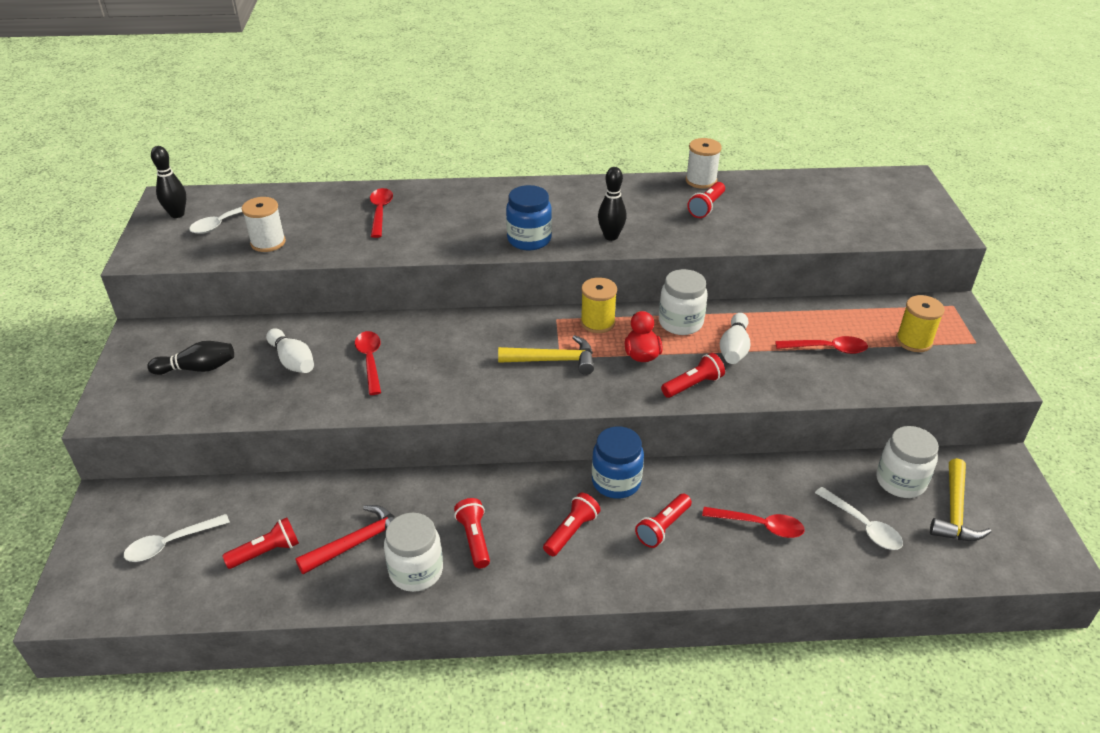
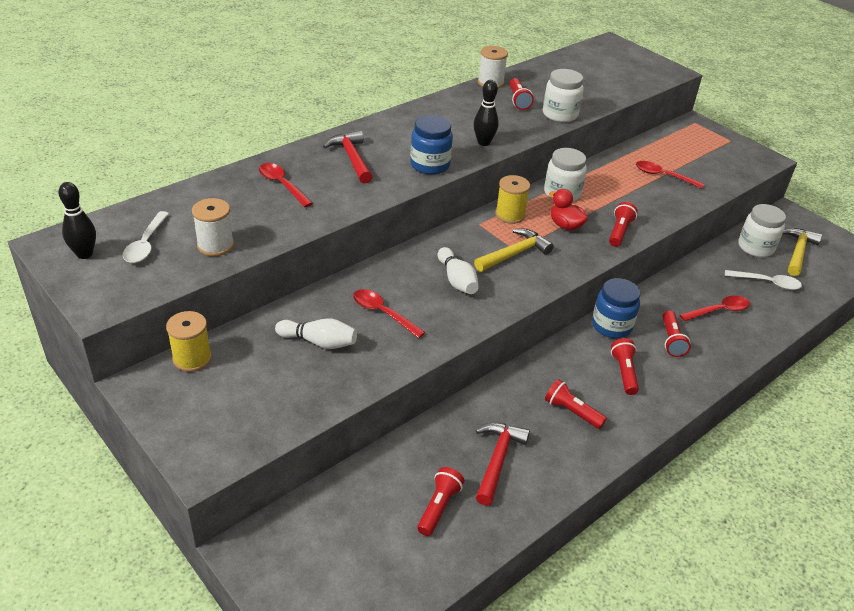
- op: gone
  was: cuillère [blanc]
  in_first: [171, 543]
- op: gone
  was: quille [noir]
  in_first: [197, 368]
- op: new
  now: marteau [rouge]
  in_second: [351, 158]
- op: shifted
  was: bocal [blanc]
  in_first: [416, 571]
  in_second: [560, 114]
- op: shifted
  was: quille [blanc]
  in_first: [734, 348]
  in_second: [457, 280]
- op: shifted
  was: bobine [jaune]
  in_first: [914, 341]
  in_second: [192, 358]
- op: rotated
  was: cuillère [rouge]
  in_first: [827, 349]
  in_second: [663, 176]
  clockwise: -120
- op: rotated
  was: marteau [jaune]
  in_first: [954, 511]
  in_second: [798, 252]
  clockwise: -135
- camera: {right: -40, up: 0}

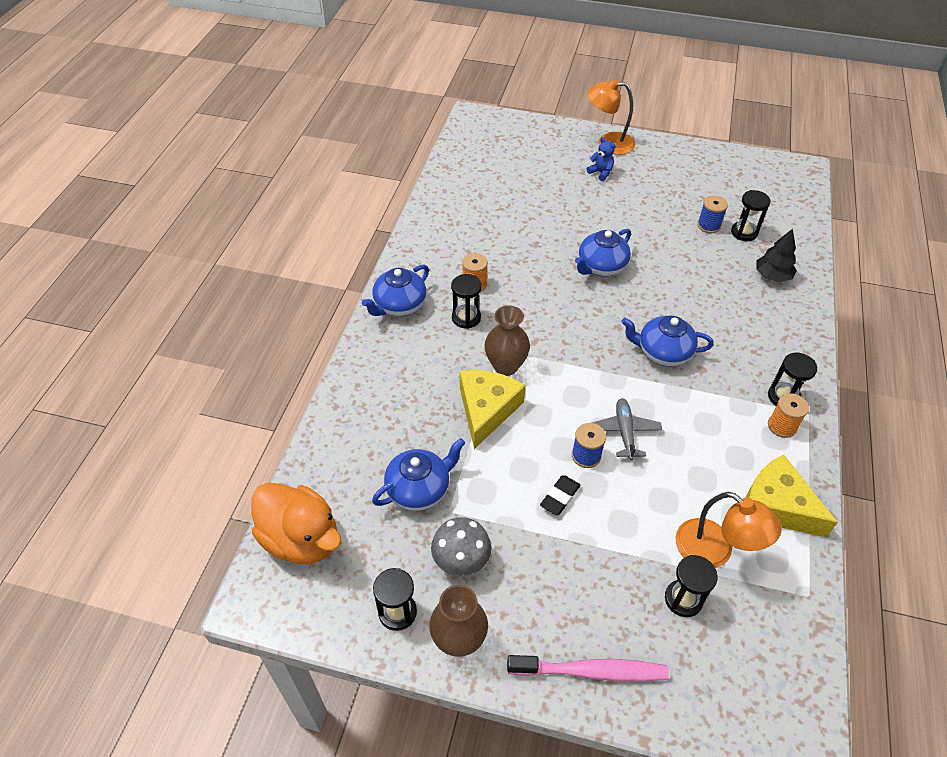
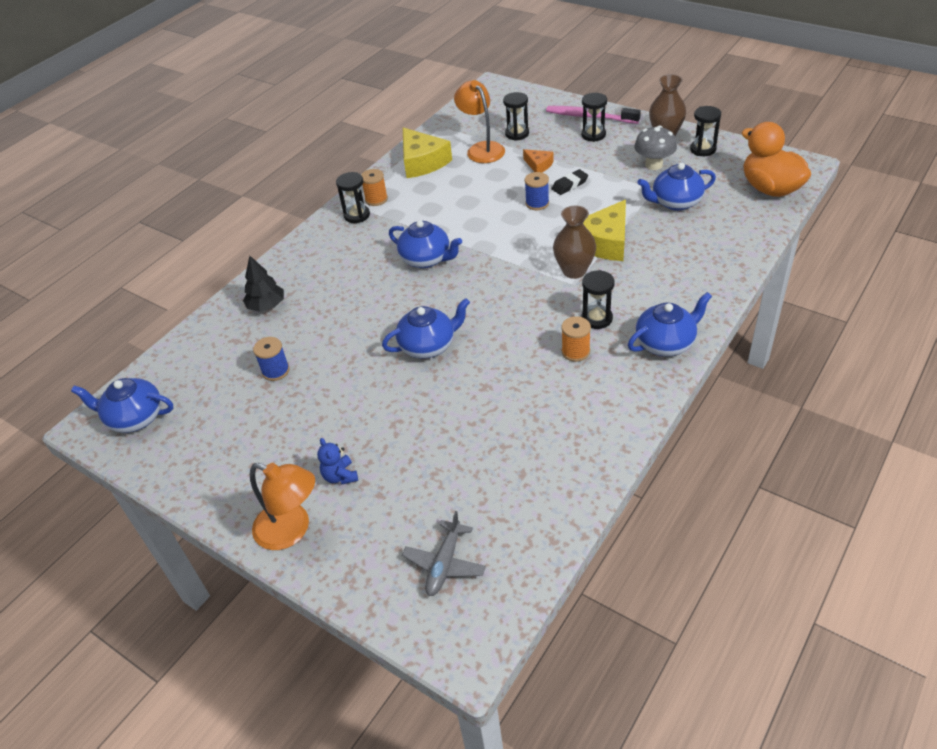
- op: new
  now: théière [bleu]
  in_second: [135, 418]
- op: new
  now: fromage [orange]
  in_second: [538, 165]
- op: shifted
  was: avion [gris]
  in_first: [624, 432]
  in_second: [444, 564]
- op: shifted
  was: sablier [noir]
  in_first: [744, 232]
  in_second: [593, 135]
- camera: {right: -155, up: -5}

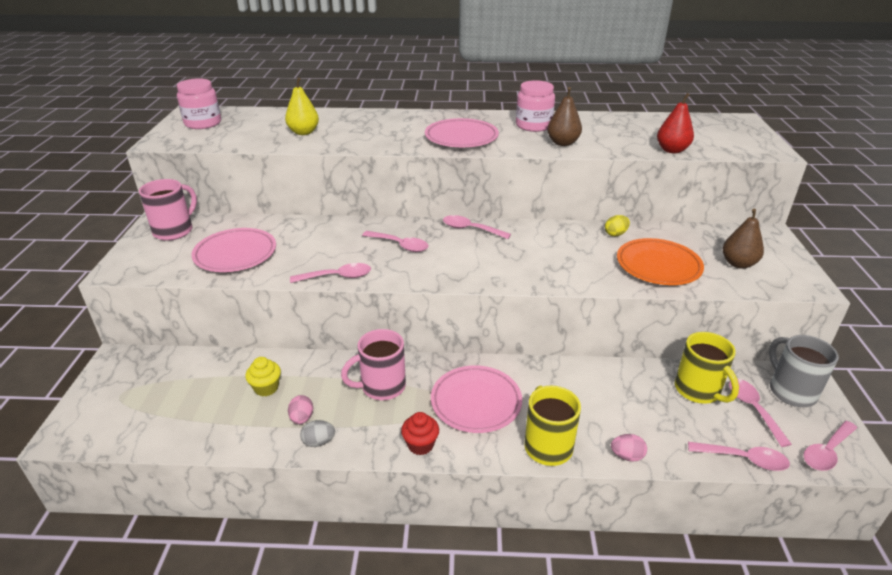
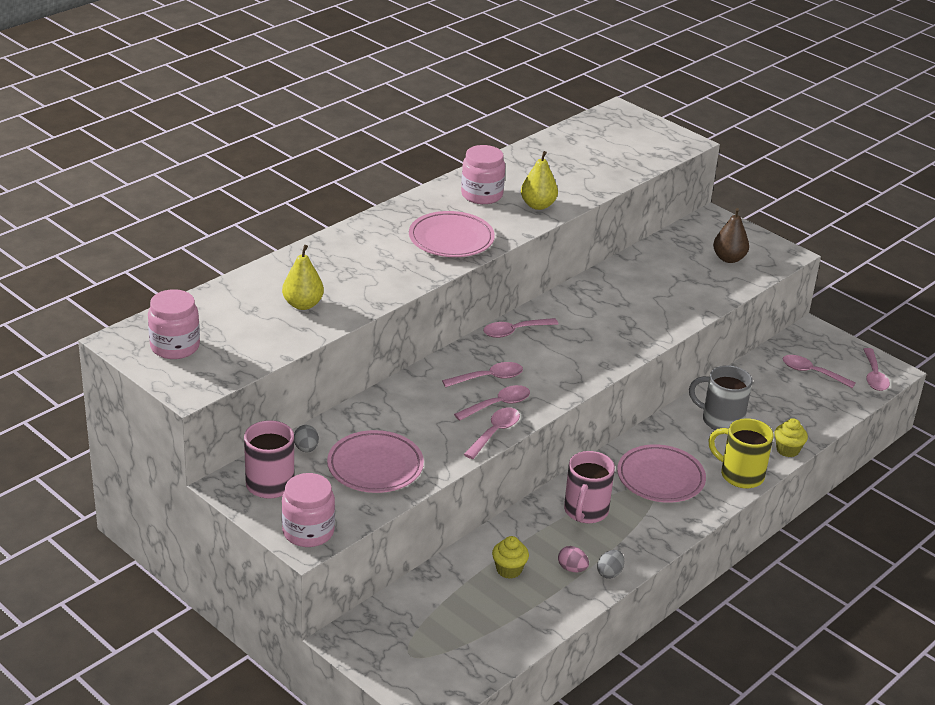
- op: gone
  was: muffin [rouge]
  in_first: [420, 445]
- op: gone
  was: œuf [jaune]
  in_first: [615, 234]
- op: gone
  was: assiette [orange]
  in_first: [658, 266]
- op: gone
  was: poire [rouge]
  in_first: [672, 150]
- op: gone
  was: tasse [jaune]
  in_first: [698, 391]
- op: new
  now: bocal [rose]
  in_second: [308, 531]
- op: new
  now: œuf [gris]
  in_second: [306, 449]
- op: shifted
  was: cuillère [rose]
  in_first: [744, 459]
  in_second: [498, 405]
- op: shifted
  was: tasse [gris]
  in_first: [791, 391]
  in_second: [721, 420]
- op: swapped
  was: œuf [rose]
  now: muffin [jaune]
  in_first: [627, 456]
  in_second: [787, 450]
- op: repainted
  was: poire [marron]
  now: poire [jaune]
  in_first: [562, 143]
  in_second: [538, 205]
- camera: {right: -50, up: 0}

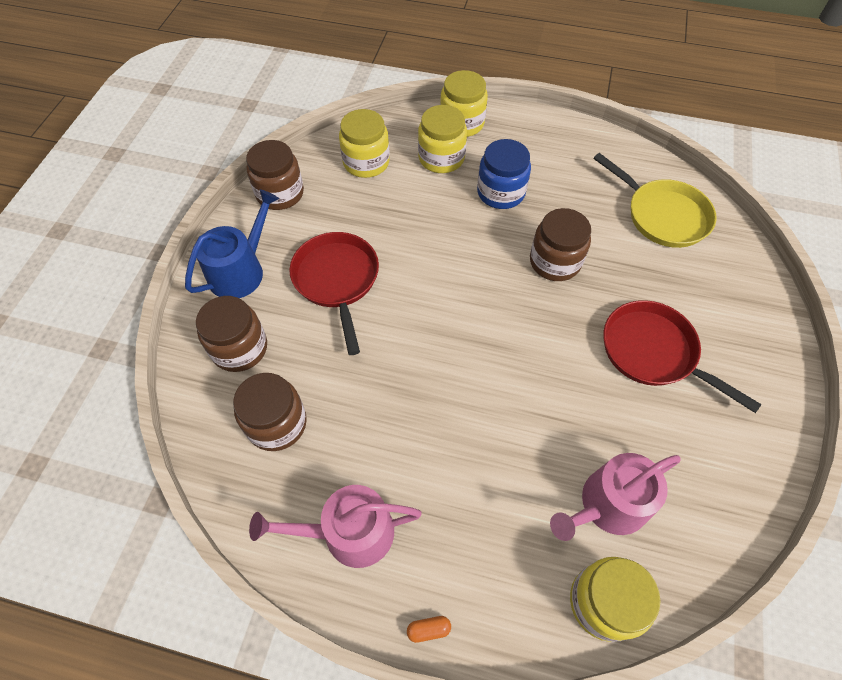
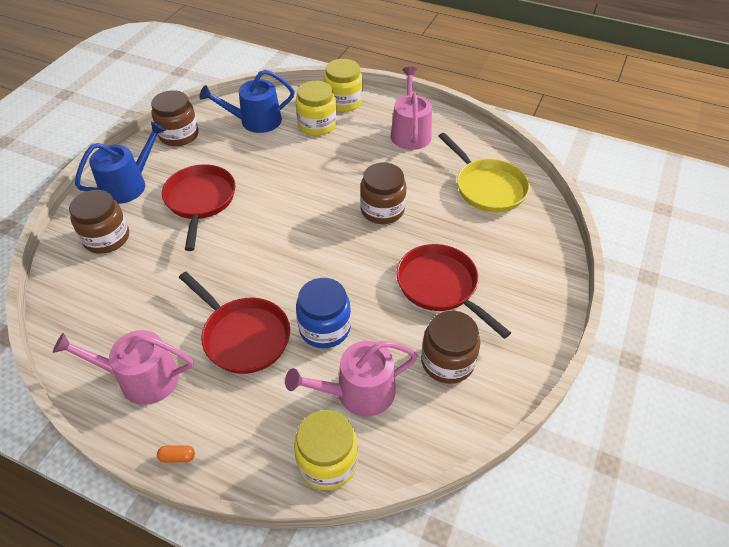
- op: new
  now: poêle [rouge]
  in_second: [243, 336]
- op: new
  now: arrosoir [rose]
  in_second: [410, 132]
- op: shifted
  was: bocal [marron]
  in_first: [277, 423]
  in_second: [447, 362]
- op: shifted
  was: bocal [bleu]
  in_first: [501, 192]
  in_second: [325, 328]
- op: swapped
  was: bocal [jaune]
  now: arrosoir [bleu]
  in_first: [366, 162]
  in_second: [255, 121]
- camera: {right: 10, up: -10}

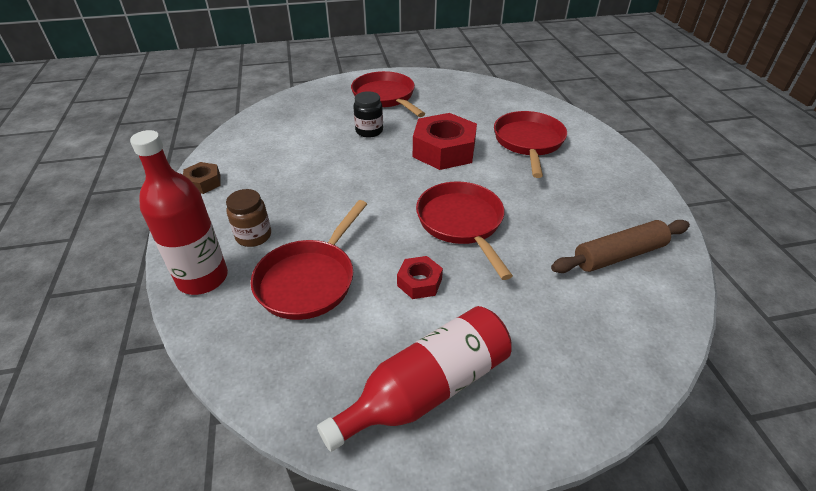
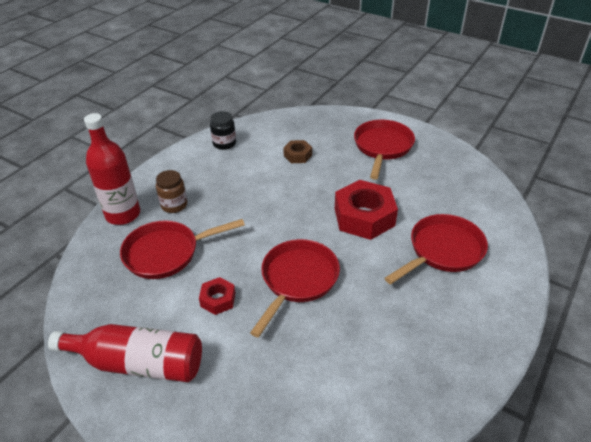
- op: gone
  was: rouleau à pâtisserie [marron]
  in_first: [619, 255]
- op: shifted
  was: écrou [marron]
  in_first: [203, 182]
  in_second: [297, 155]
- op: shifted
  was: bocal [noir]
  in_first: [369, 131]
  in_second: [224, 143]
- camera: {right: 45, up: 0}

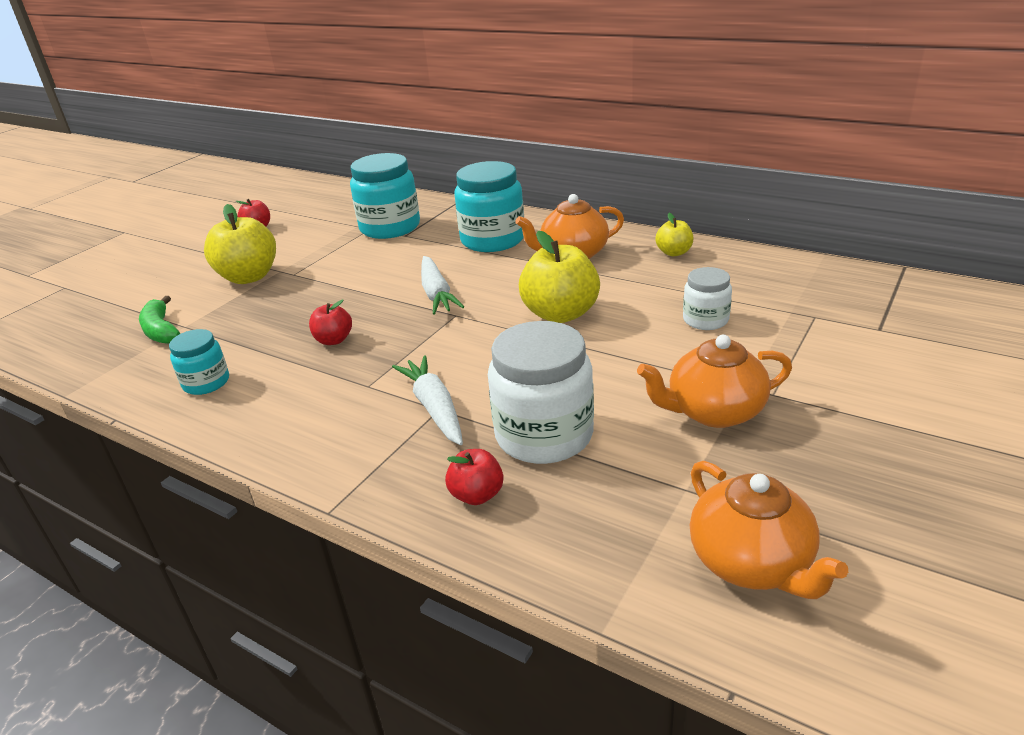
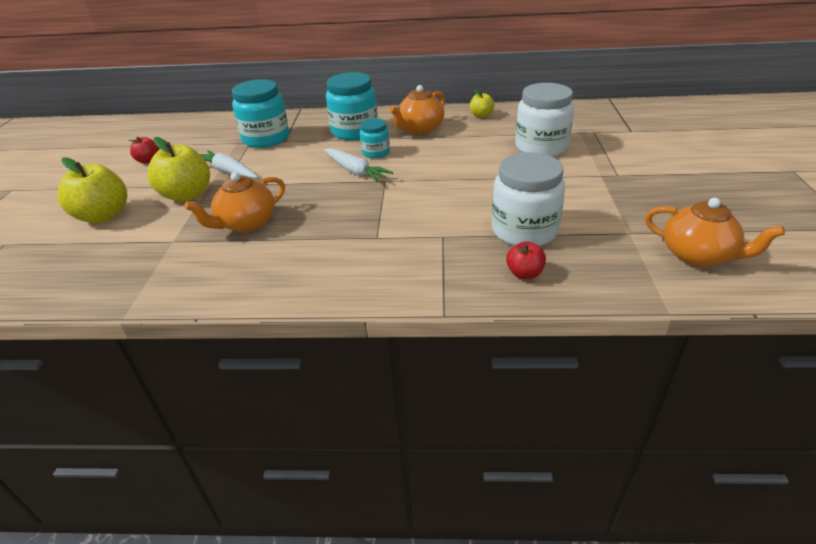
- op: gone
  was: banane [vert]
  in_first: [161, 330]
- op: gone
  was: pomme [rouge]
  in_first: [334, 340]
- op: shifted
  was: bocal [turquoise]
  in_first: [206, 383]
  in_second: [376, 152]
- op: shifted
  was: carotte [blanc]
  in_first: [434, 408]
  in_second: [228, 172]
- op: shifted
  was: pomme [jaune]
  in_first: [560, 314]
  in_second: [104, 216]
- op: shifted
  was: théière [orange]
  in_first: [713, 412]
  in_second: [246, 223]
- op: scaled
  was: bocal [blanc]
  in_first: [705, 320]
  in_second: [541, 147]
  ratio: 1.82
- camera: {right: -30, up: 5}

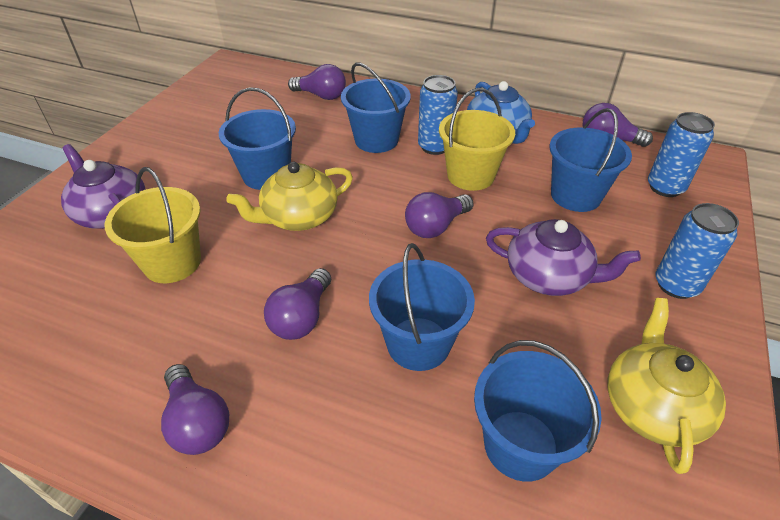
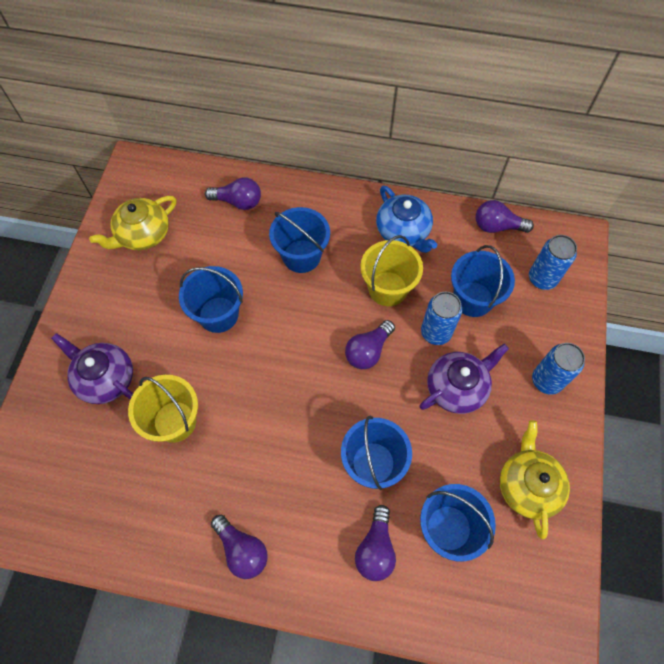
- op: shifted
  was: théière [jaune]
  in_first: [298, 217]
  in_second: [143, 234]
- op: shifted
  was: ampoule [violet]
  in_first: [301, 317]
  in_second: [375, 549]
- op: shifted
  was: canette [bleu]
  in_first: [434, 146]
  in_second: [436, 332]
- op: rotated
  was: théière [violet]
  in_first: [549, 276]
  in_second: [457, 387]
  clockwise: -45
- camera: {right: -10, up: 20}

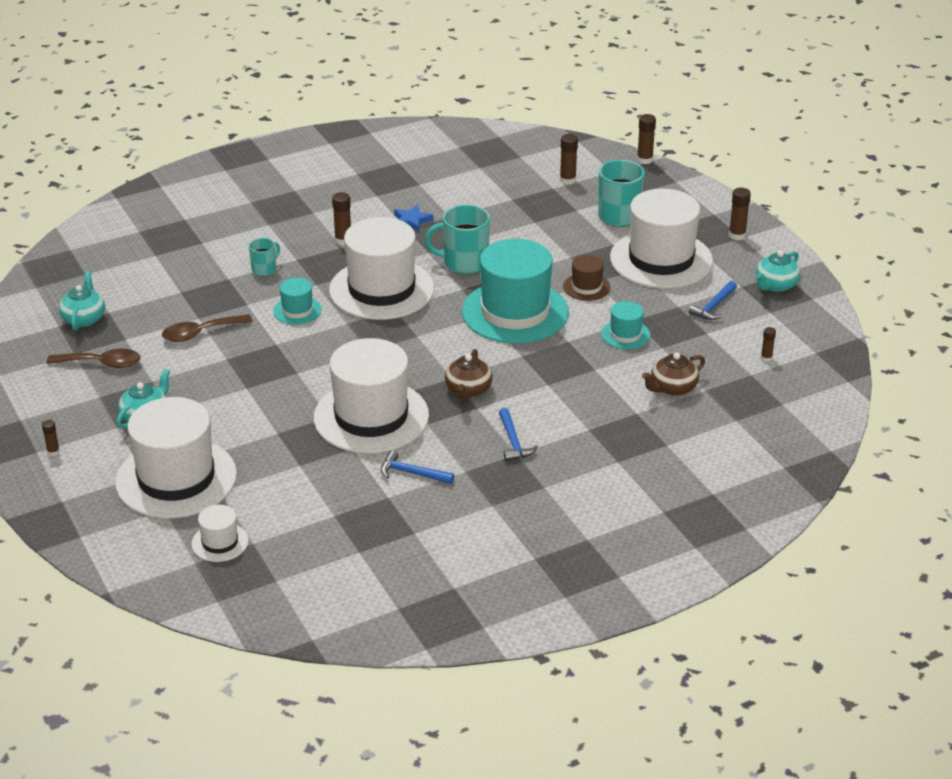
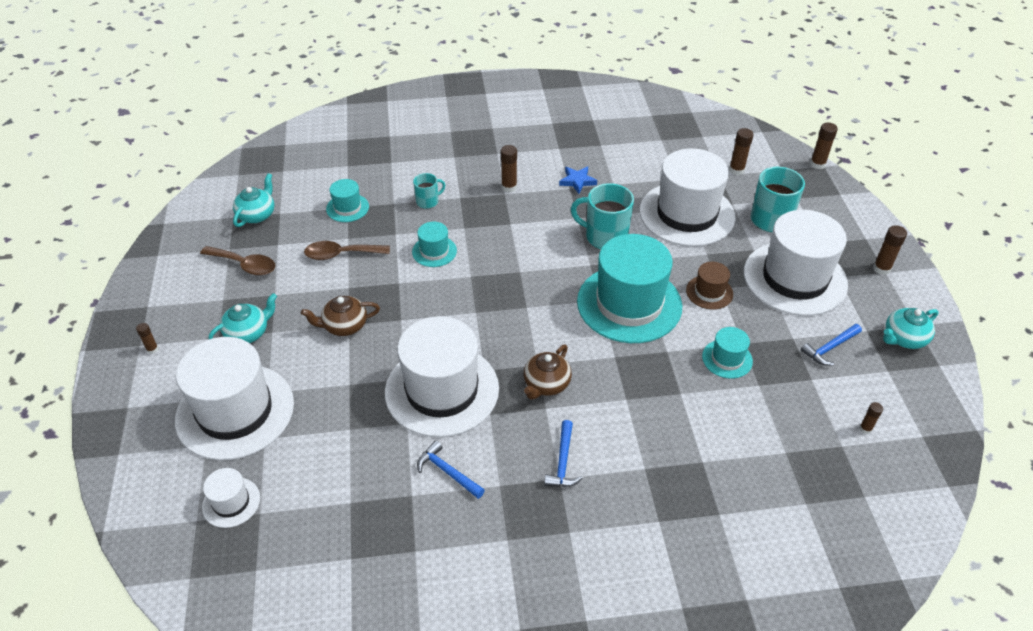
- op: new
  now: chapeau [turquoise]
  in_second: [347, 208]
- op: shifted
  was: chapeau [blanc]
  in_first: [381, 289]
  in_second: [686, 214]
- op: shifted
  was: théière [marron]
  in_first: [672, 388]
  in_second: [344, 326]
- camera: {right: 20, up: 10}

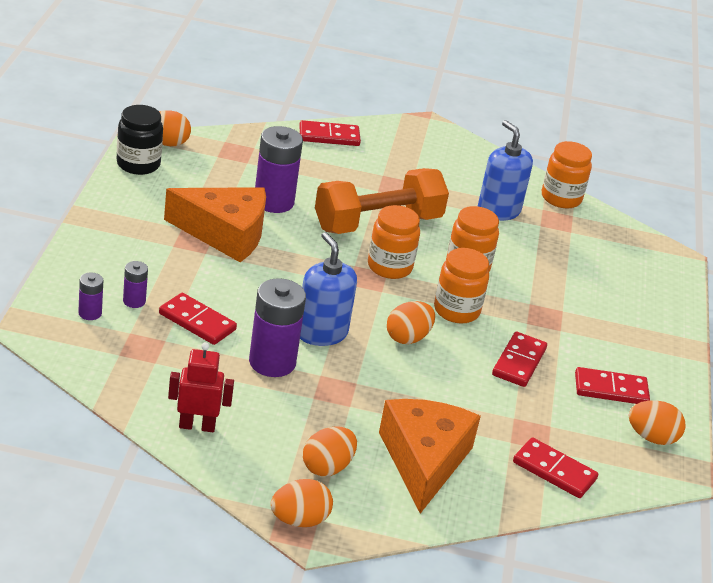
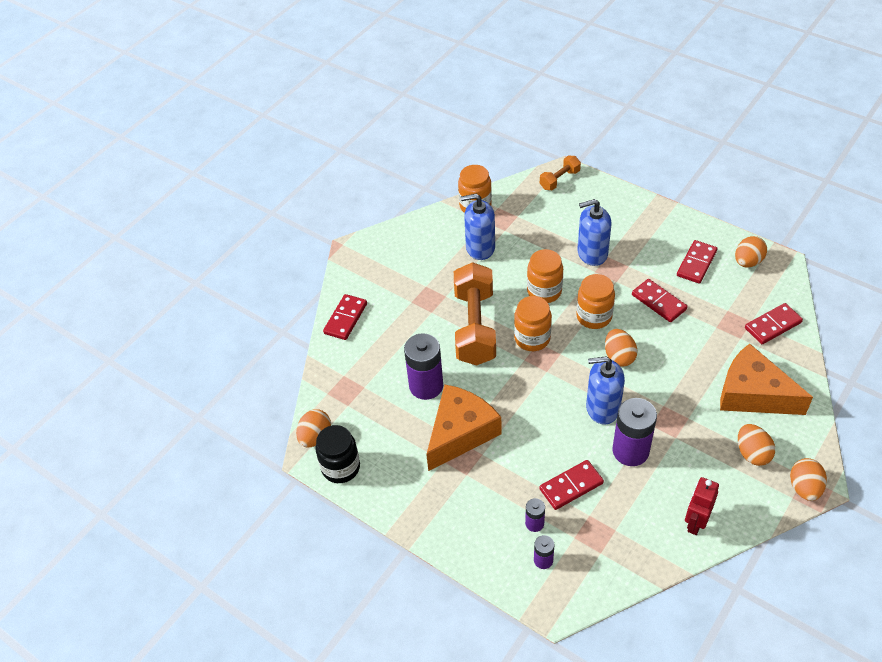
- op: new
  now: haltère [orange]
  in_second: [559, 180]
- op: new
  now: distributeur de savon [bleu]
  in_second: [592, 253]
- camera: {right: -55, up: 15}

